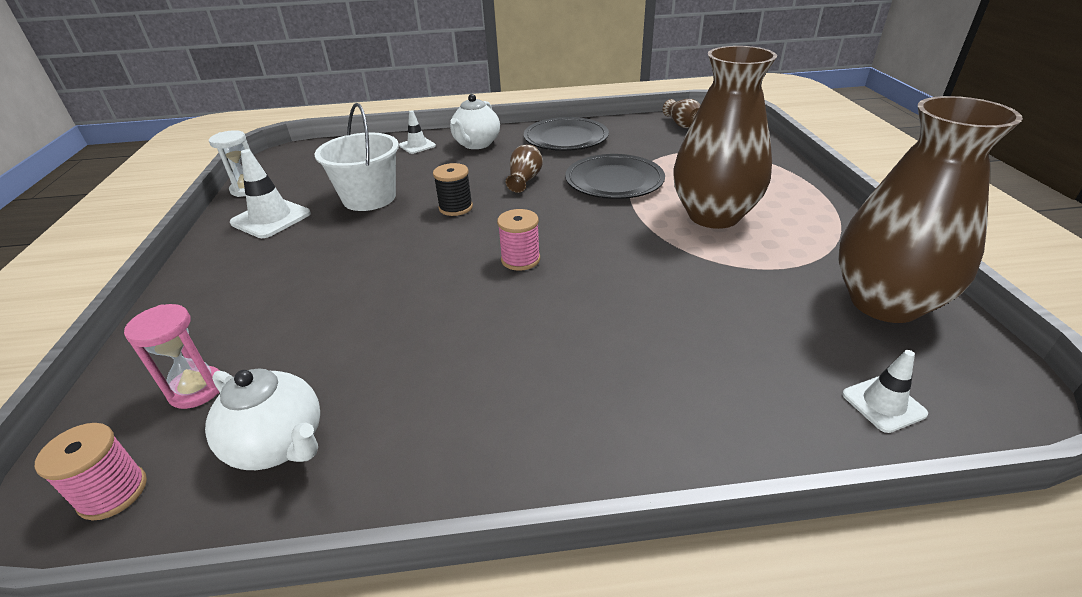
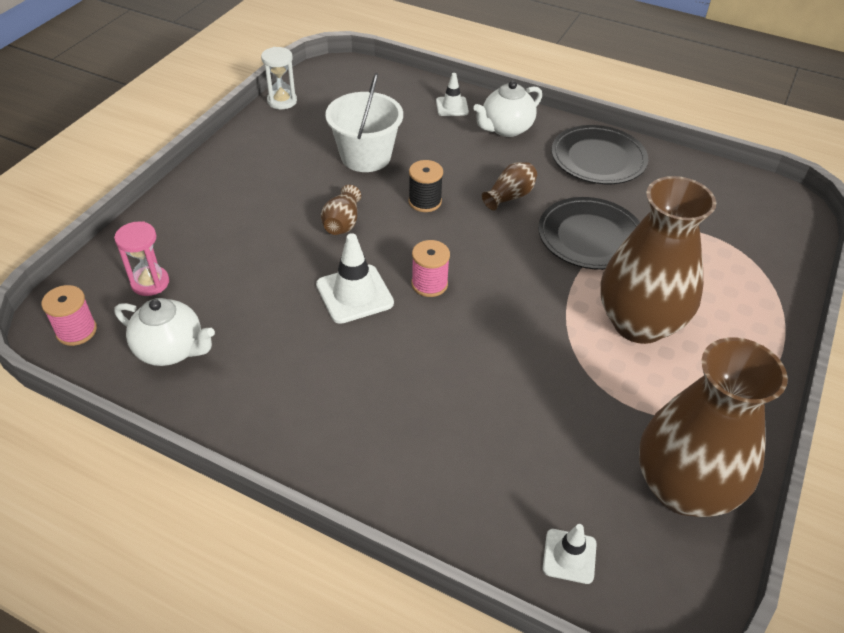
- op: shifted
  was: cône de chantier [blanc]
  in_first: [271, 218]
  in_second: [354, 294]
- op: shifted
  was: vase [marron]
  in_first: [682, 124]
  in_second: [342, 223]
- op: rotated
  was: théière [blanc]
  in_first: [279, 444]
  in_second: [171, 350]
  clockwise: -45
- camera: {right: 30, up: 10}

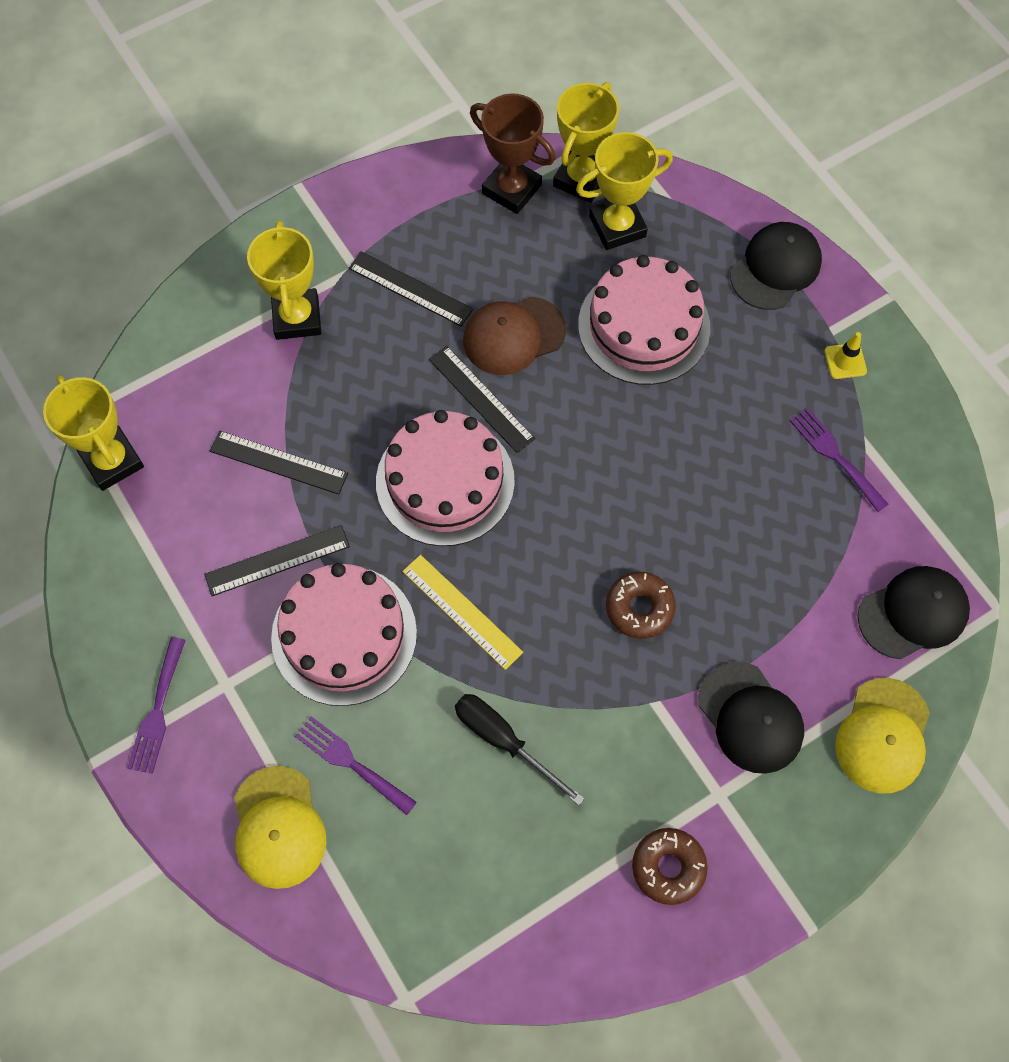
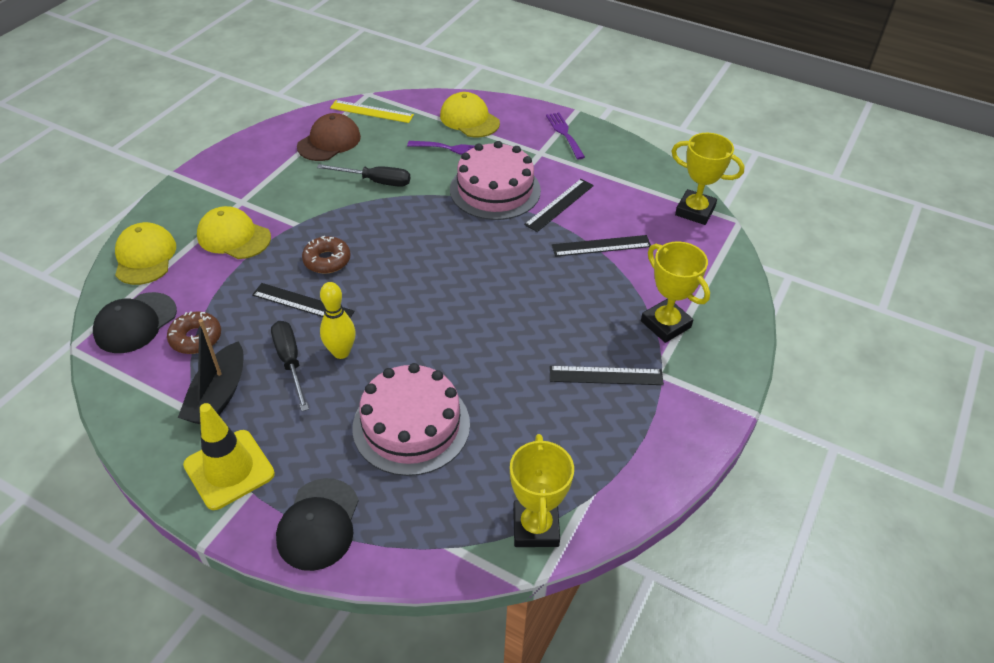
- op: gone
  was: gâteau [rose]
  in_first: [445, 481]
- op: gone
  was: trophée [marron]
  in_first: [511, 189]
- op: gone
  was: trophée [jaune]
  in_first: [617, 226]
- op: new
  now: tournevis [noir]
  in_second: [290, 362]
- op: new
  now: quille [jaune]
  in_second: [341, 352]
- op: shifted
  was: règle [jaune]
  in_first: [462, 611]
  in_second: [371, 111]
- op: shifted
  was: règle [noir]
  in_first: [481, 398]
  in_second: [303, 303]
- op: shifted
  was: casquette [marron]
  in_first: [513, 336]
  in_second: [329, 141]
- op: shifted
  was: beignet [marron]
  in_first: [668, 867]
  in_second: [196, 338]
- op: swapped
  was: fourchette [violet]
  now: bateau [noir]
  in_first: [835, 456]
  in_second: [218, 395]
- op: repainted
  was: casquette [noir]
  now: casquette [jaune]
  in_first: [750, 718]
  in_second: [234, 237]
- op: scaled
  was: cône de chantier [jaune]
  in_first: [845, 361]
  in_second: [229, 469]
  ratio: 2.12
- camera: {right: 150, up: -20}

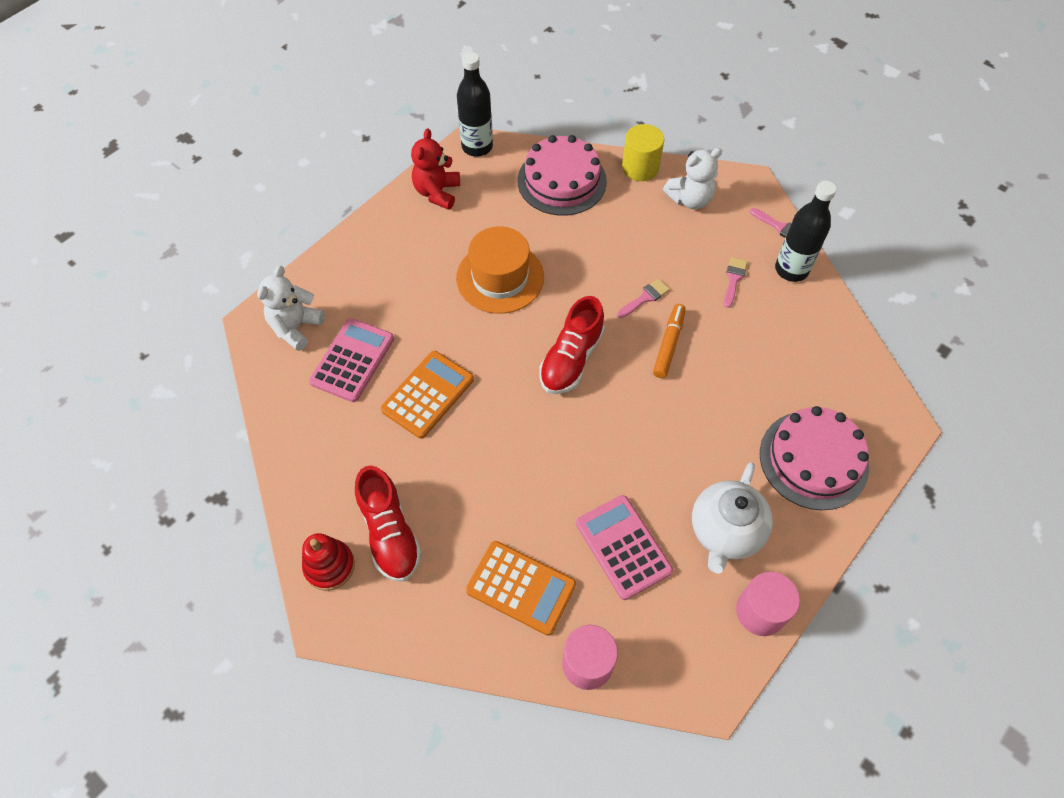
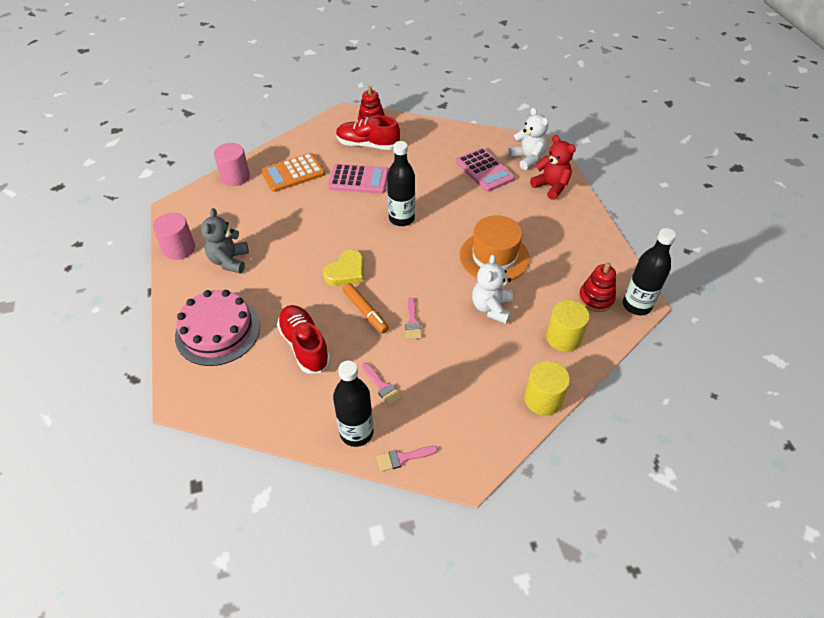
- op: gone
  was: calculatrice [orange]
  in_first: [427, 394]
- op: new
  now: cœur [jaune]
  in_second: [346, 272]
- op: new
  now: bouteille [noir]
  in_second: [401, 219]
- op: new
  now: jouet à empiler [rouge]
  in_second: [596, 298]
- op: shifted
  was: ours en peluche [rouge]
  in_first: [437, 192]
  in_second: [551, 186]
- op: shifted
  was: chaussure [rouge]
  in_first: [571, 359]
  in_second: [304, 345]
- op: shifted
  was: calculatrice [rose]
  in_first: [623, 547]
  in_second: [358, 179]
- op: shifted
  was: ours en peluche [blanc]
  in_first: [690, 199]
  in_second: [491, 308]
- op: swapped
  was: gâteau [rose]
  now: cylindre [jaune]
  in_first: [562, 181]
  in_second: [563, 337]
- op: swapped
  was: théière [blanc]
  now: ours en peluche [gris]
  in_first: [725, 532]
  in_second: [229, 261]
- camera: {right: 125, up: -10}

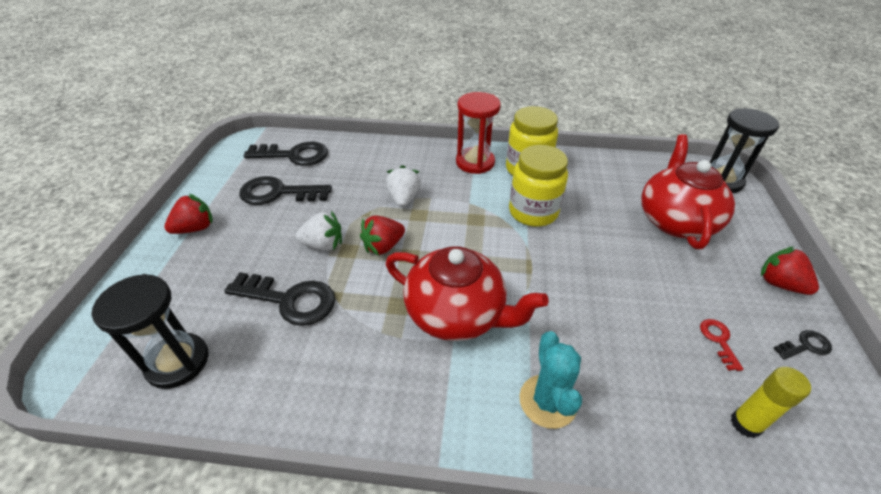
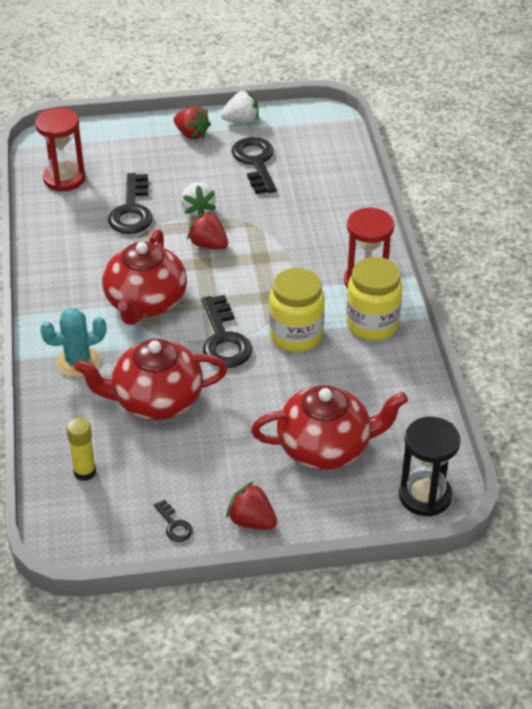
- op: gone
  was: clé [rouge]
  in_first: [718, 340]
- op: new
  now: théière [rouge]
  in_second: [156, 400]
- op: shifted
  was: clé [noir]
  in_first: [294, 155]
  in_second: [224, 339]
- op: shifted
  was: fraise [blanc]
  in_first: [403, 199]
  in_second: [241, 121]
- op: repainted
  was: sablier [noir]
  now: sablier [rouge]
  in_first: [178, 362]
  in_second: [64, 178]
- op: rotated
  was: fraise [rouge]
  in_first: [779, 284]
  in_second: [251, 521]
  clockwise: -90
- camera: {right: 75, up: 0}

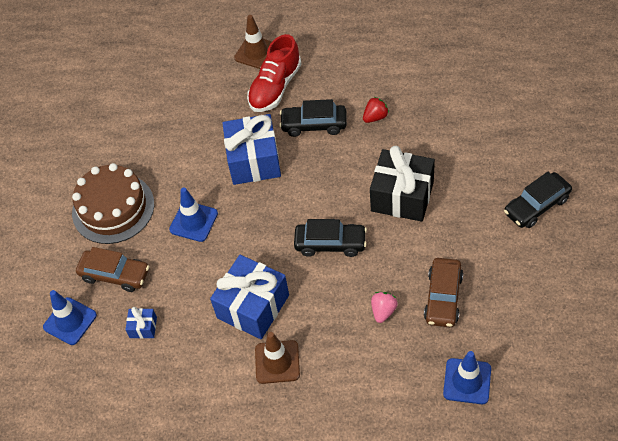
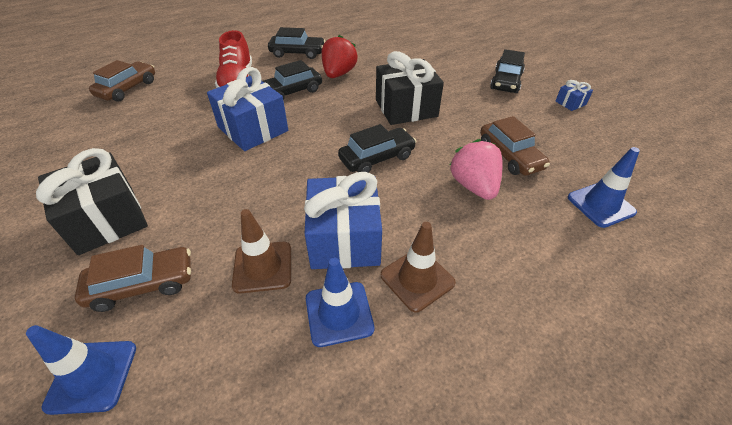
- op: new
  now: voiture [marron]
  in_second: [127, 89]
- op: new
  now: voiture [noir]
  in_second: [297, 53]
- op: shifted
  was: cadeau [bleu]
  in_first: [143, 327]
  in_second: [570, 103]
- op: shifted
  was: cône de chantier [bleu]
  in_first: [193, 221]
  in_second: [339, 313]
- op: shifted
  was: cône de chantier [marron]
  in_first: [256, 52]
  in_second: [263, 267]
- op: swapped
  was: gâteau [marron]
  now: cadeau [noir]
  in_first: [113, 208]
  in_second: [107, 219]
- op: scaled
  was: fraise [rouge]
  in_first: [375, 117]
  in_second: [338, 74]
  ratio: 1.71
- op: scaled
  was: fraise [rose]
  in_first: [383, 311]
  in_second: [474, 186]
  ratio: 1.71
- camera: {right: -40, up: -10}

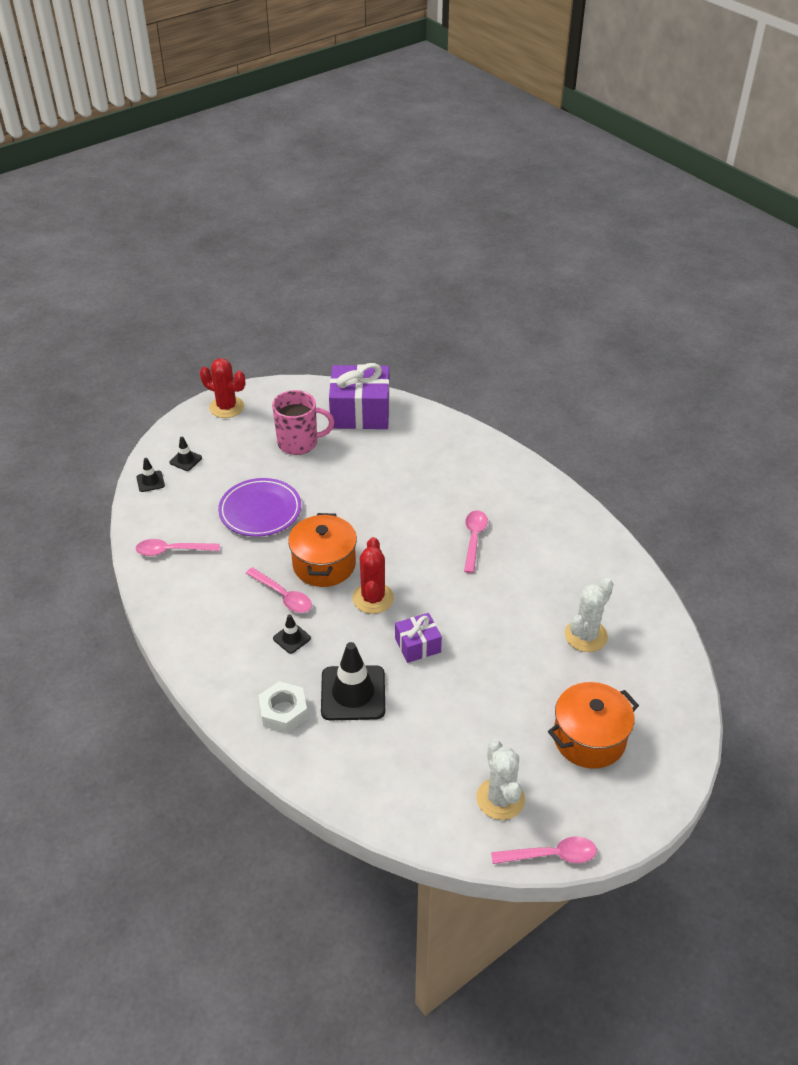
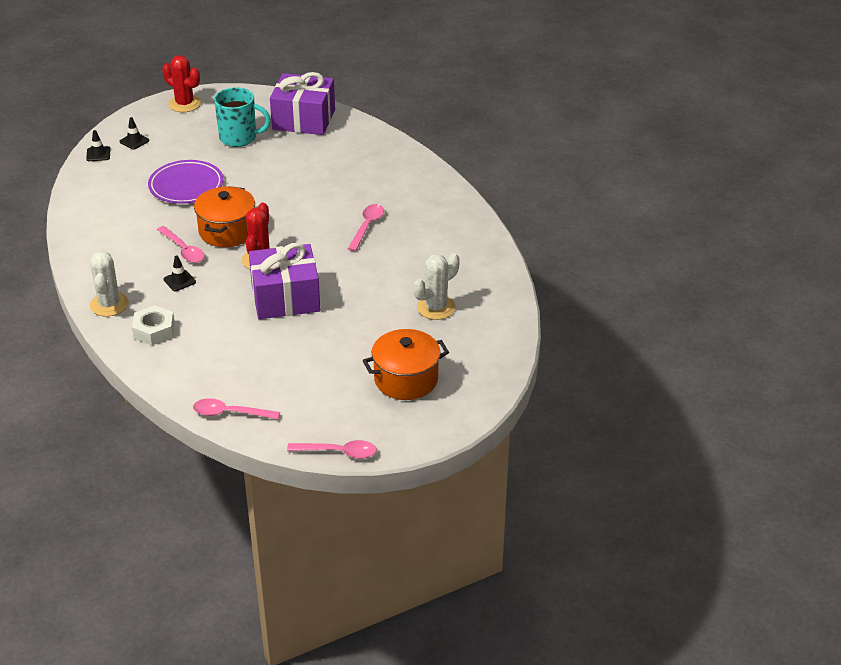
- op: gone
  was: cône de chantier [noir]
  in_first: [353, 693]
- op: shifted
  was: cuillère [rose]
  in_first: [172, 551]
  in_second: [230, 413]
- op: shifted
  was: cactus [blanc]
  in_first: [500, 799]
  in_second: [109, 304]
- op: repainted
  was: tasse [rose]
  now: tasse [turquoise]
  in_first: [299, 443]
  in_second: [239, 138]
- op: scaled
  was: cadeau [violet]
  in_first: [417, 645]
  in_second: [285, 298]
  ratio: 1.91
- camera: {right: 10, up: -5}

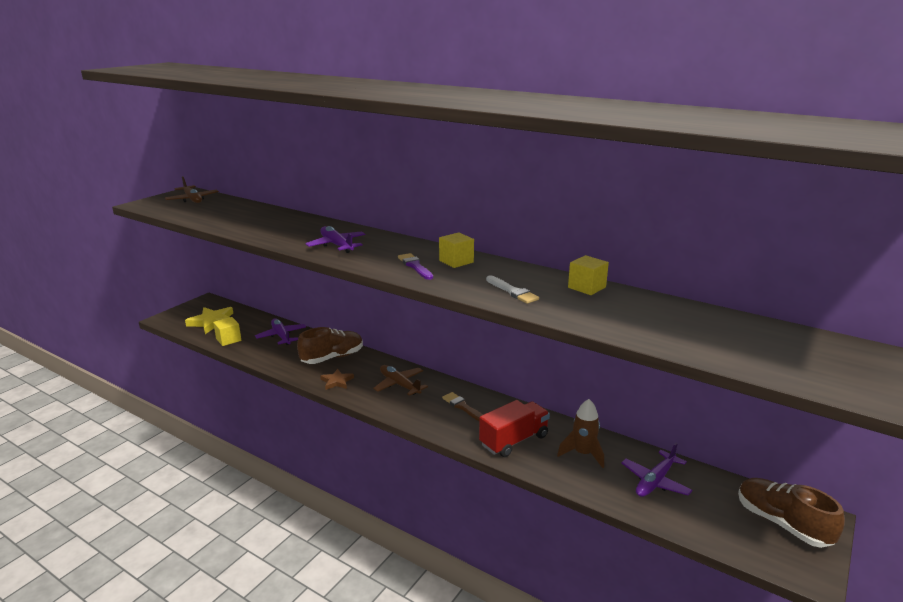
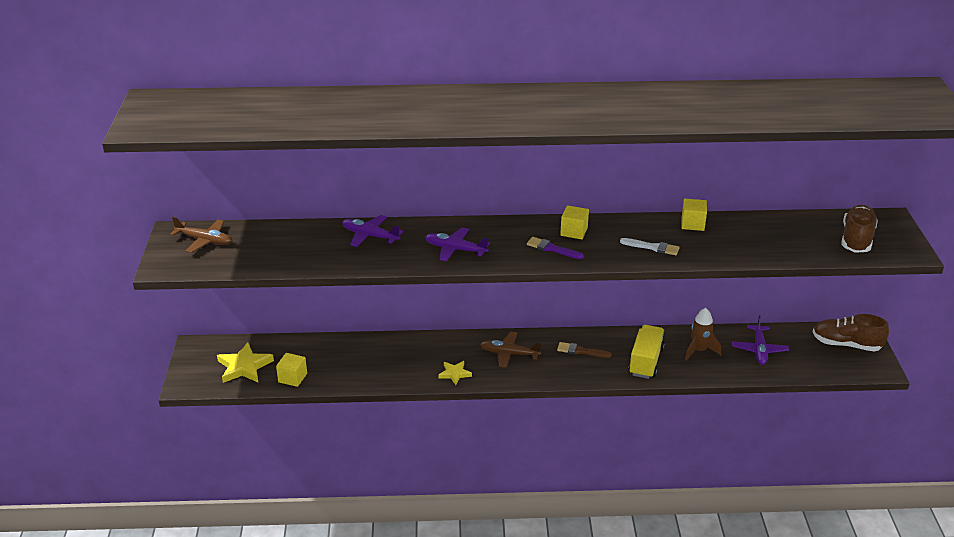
- op: shifted
  was: avion [violet]
  in_first: [281, 336]
  in_second: [370, 236]
- op: shifted
  was: chaussure [marron]
  in_first: [332, 357]
  in_second: [856, 239]
- op: repainted
  was: étoile [marron]
  now: étoile [jaune]
  in_first: [337, 381]
  in_second: [454, 374]
- op: repainted
  was: camion [rouge]
  now: camion [jaune]
  in_first: [514, 440]
  in_second: [645, 361]
- camera: {right: -35, up: 10}

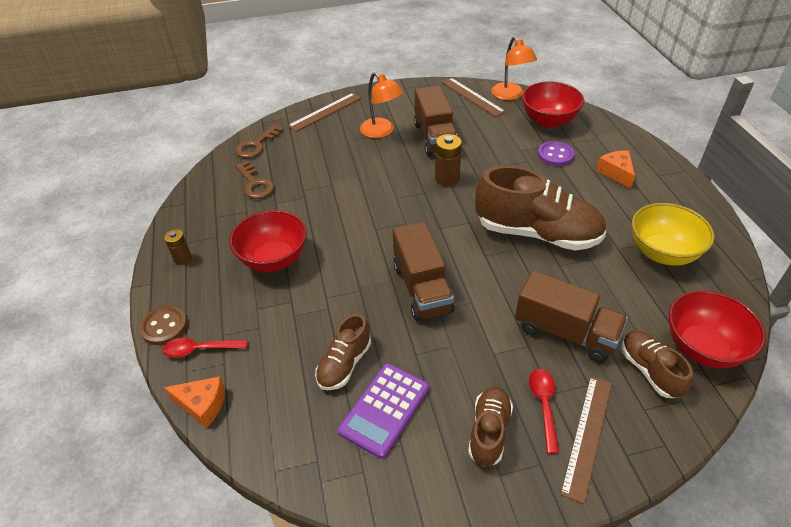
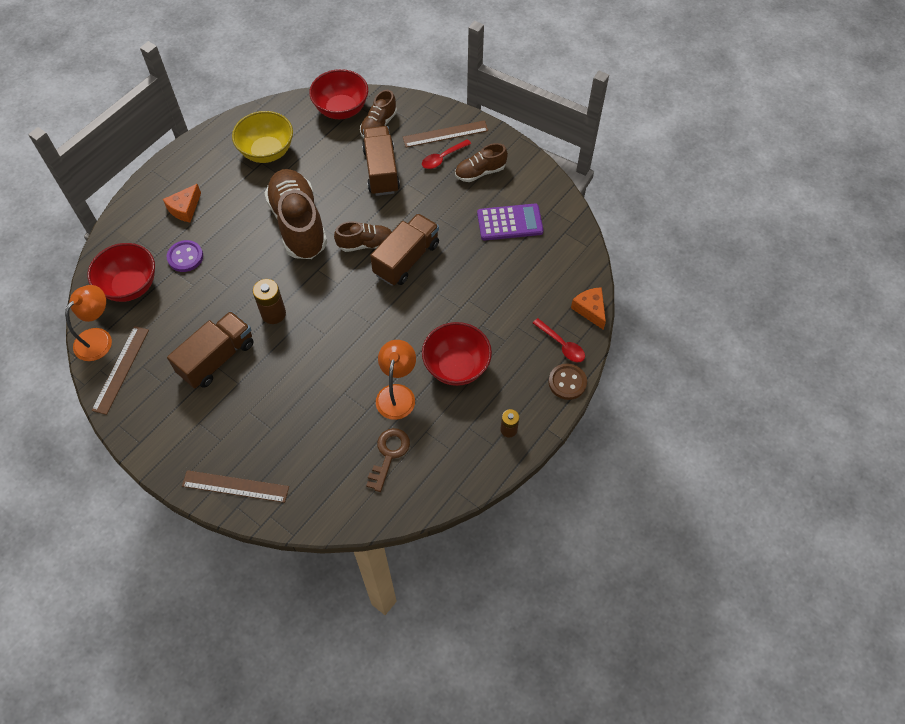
- op: gone
  was: clé [marron]
  in_first: [256, 145]
- op: shifted
  was: chaussure [marron]
  in_first: [344, 364]
  in_second: [365, 244]
- op: shifted
  was: lampe [orange]
  in_first: [381, 132]
  in_second: [397, 394]
- camera: {right: -130, up: 15}

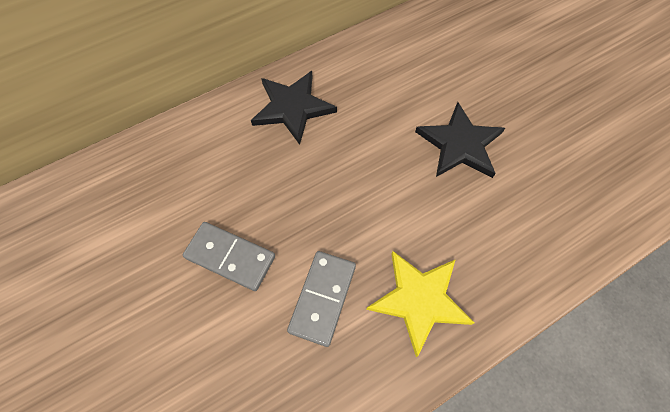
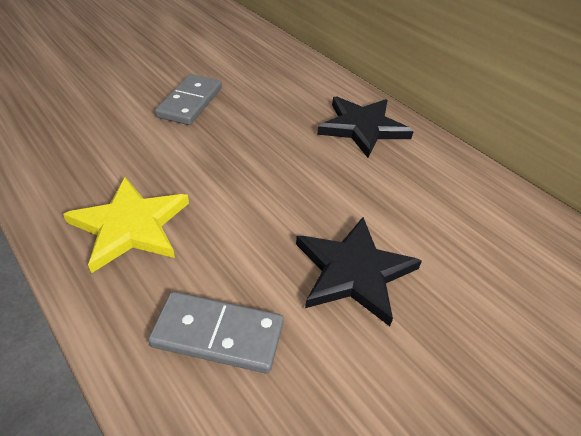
- op: shifted
  was: domino [gris]
  in_first: [323, 298]
  in_second: [218, 335]
- camera: {right: 80, up: -20}

